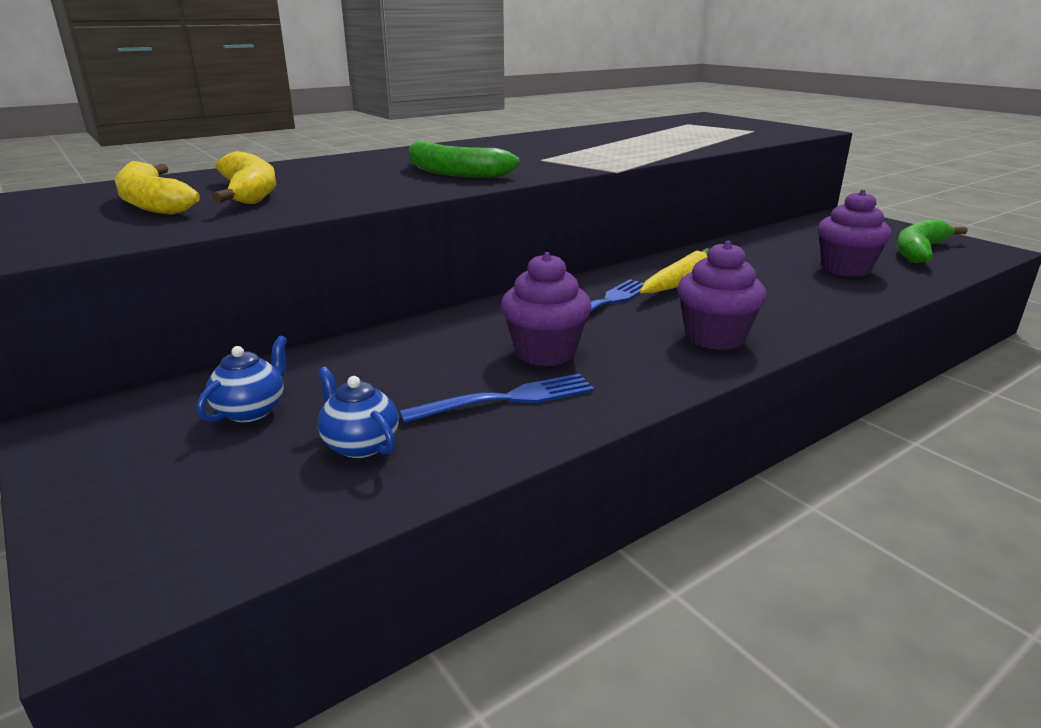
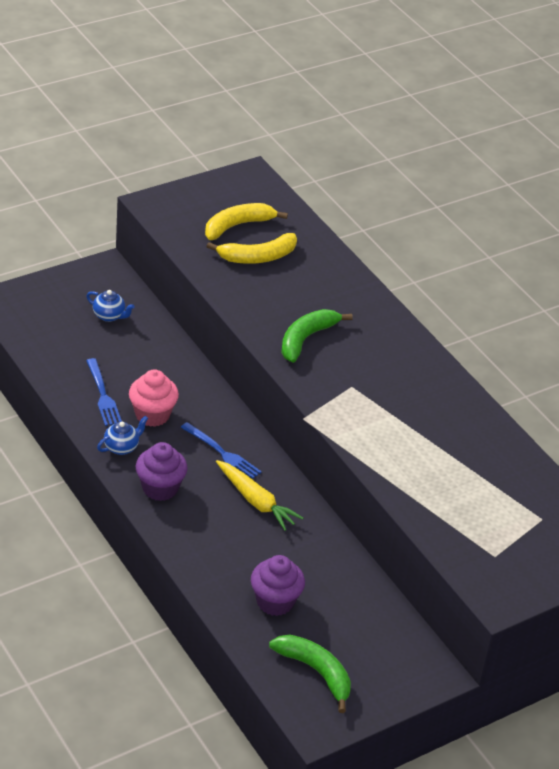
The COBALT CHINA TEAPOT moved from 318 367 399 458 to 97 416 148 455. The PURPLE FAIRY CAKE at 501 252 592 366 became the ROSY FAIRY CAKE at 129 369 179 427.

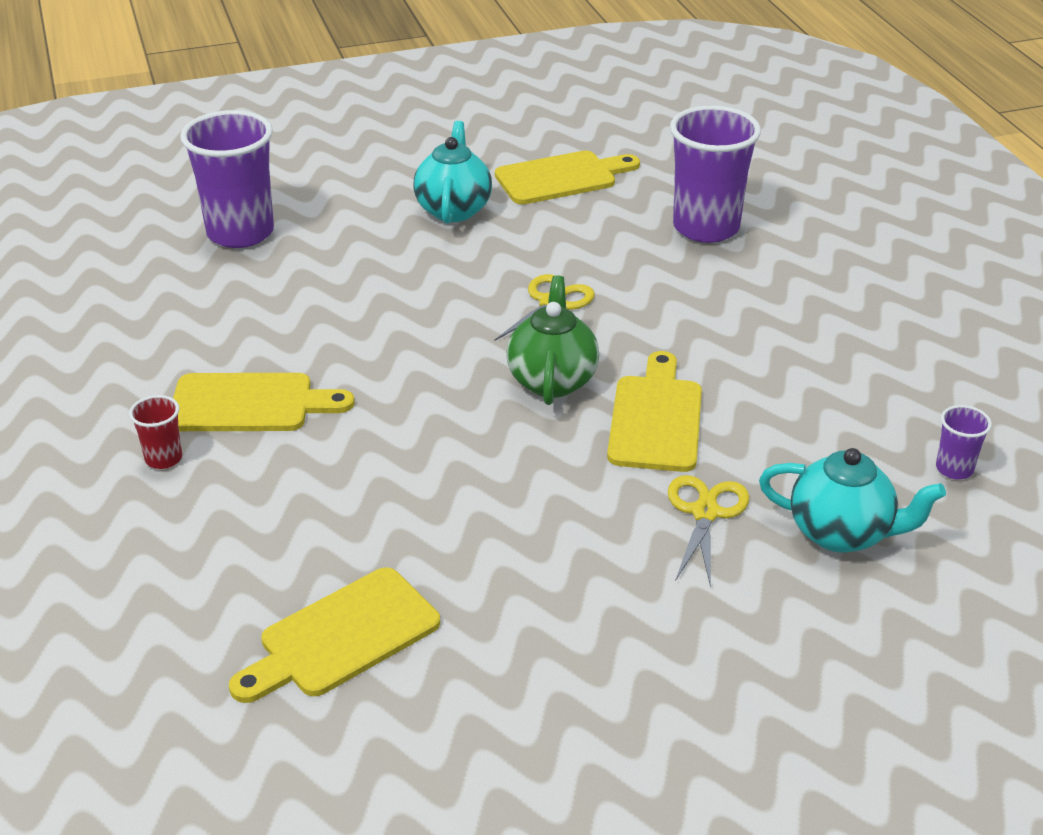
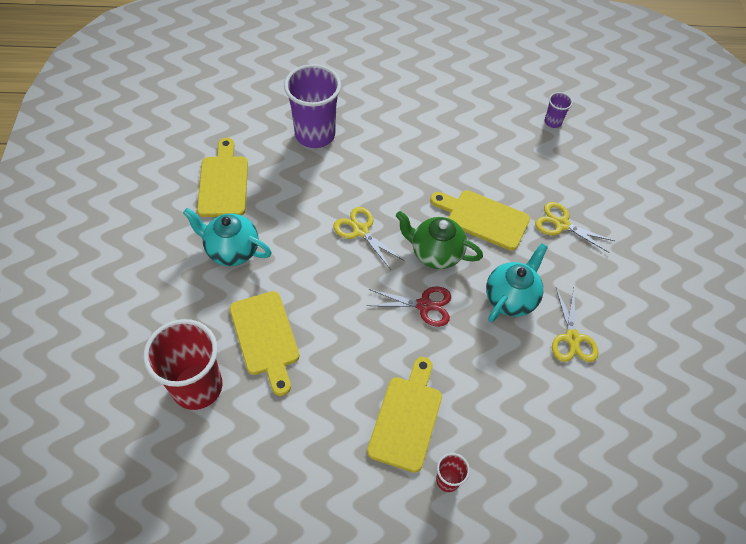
The PURPLE BEAKER at 180 110 274 248 became the RED BEAKER at 143 319 223 410. The YELLOW CUTTING BOARD moved from 229 567 440 703 to 230 291 300 396. The RED SCISSORS at 367 286 451 327 appeared. The AQUA CHINA TEAPOT moved from 759 448 946 553 to 486 243 548 322. The YELLOW SCISSORS at 552 288 598 362 appeared.

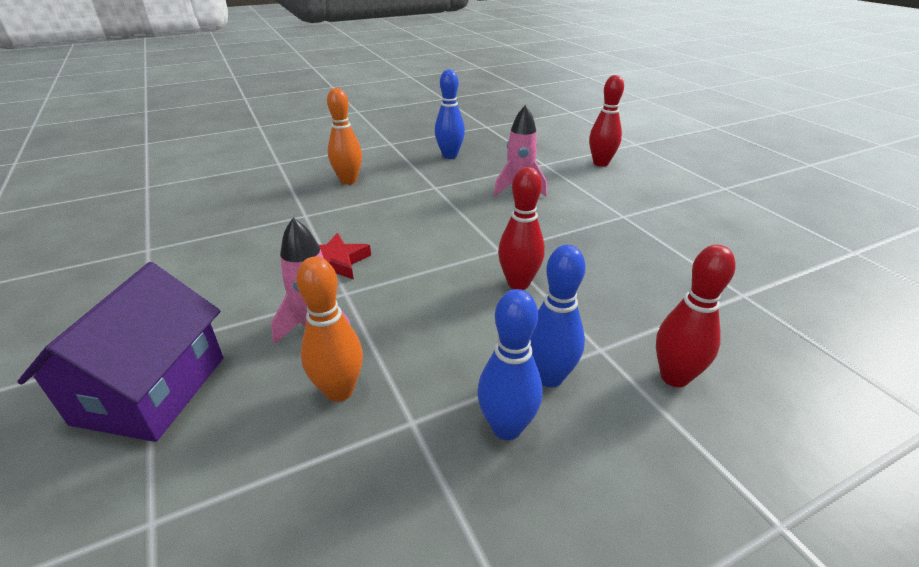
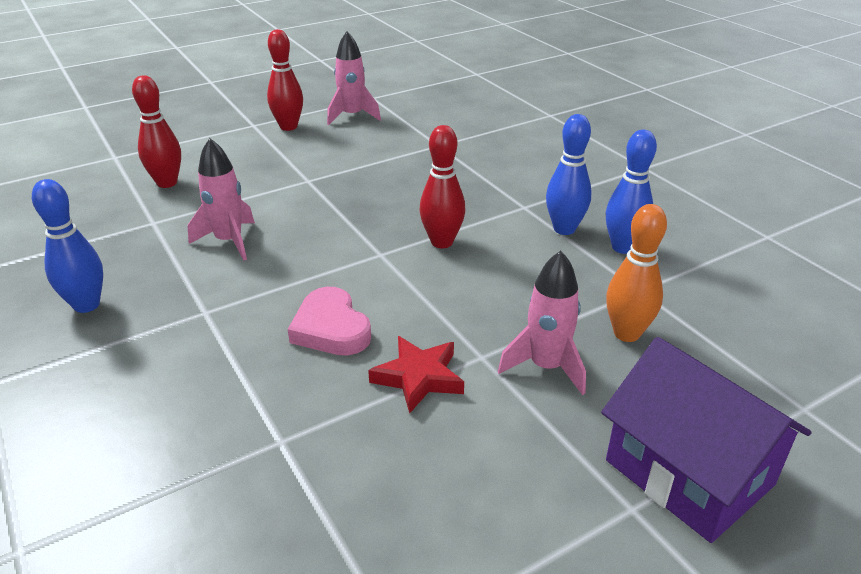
The RED TENPIN moved from 656 245 736 387 to 267 29 303 131. The ROSY HEART SHAPE at 288 287 371 356 appeared. The ROSY TOY ROCKET at 327 31 381 125 appeared. The PURPLE HOUSE at 17 262 223 442 turned 45 degrees clockwise. The BRIGHT ORANGE TENPIN at 327 88 362 185 disappeared.

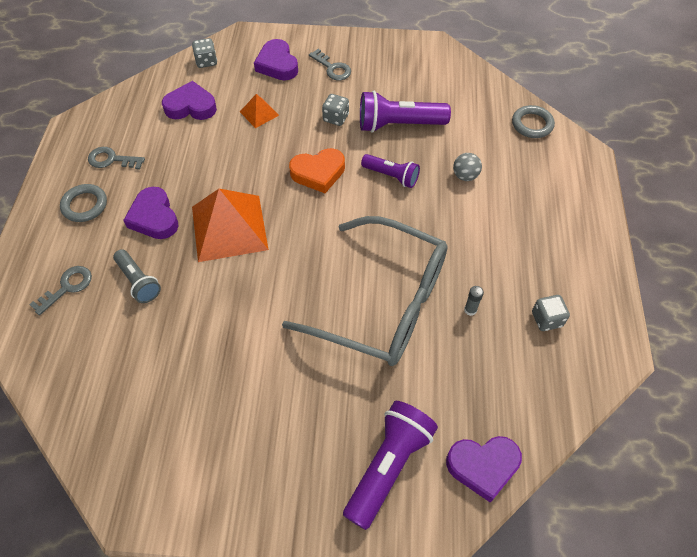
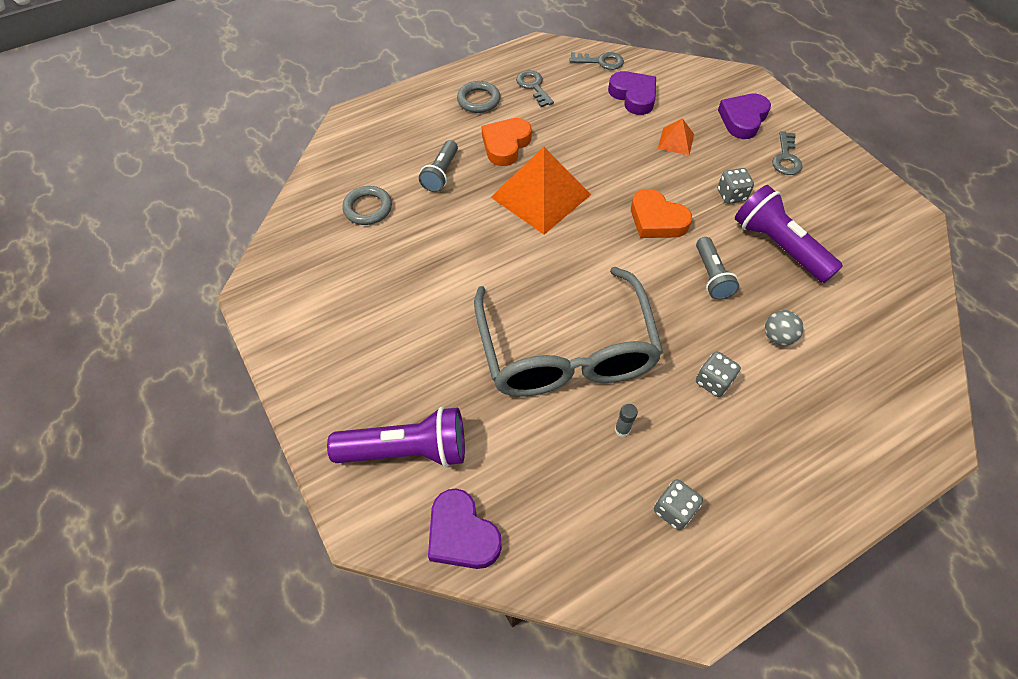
The GREY TORUS moved from 512 105 555 138 to 342 186 392 225. The PURPLE HEART SHAPE at 123 187 178 239 became the BRIGHT ORANGE HEART SHAPE at 482 118 532 166. The GREY DOOR KEY moved from 29 266 92 315 to 570 52 624 70. The PURPLE TORCH at 361 154 420 188 became the GREY TORCH at 696 237 739 300. The GREY GAME DIE moved from 192 38 217 68 to 696 351 741 397.

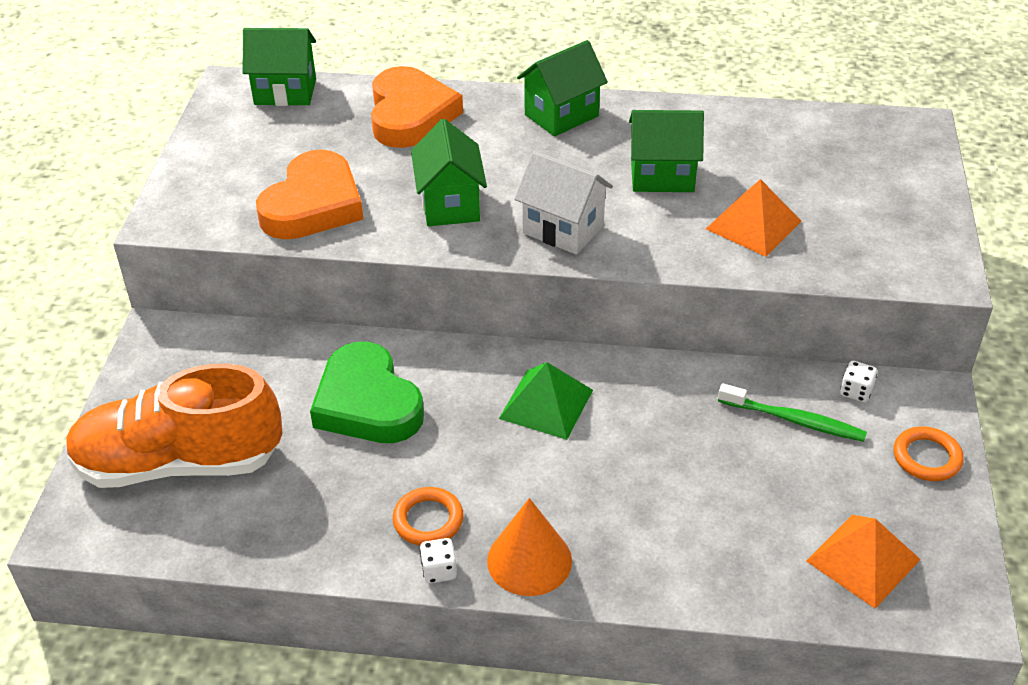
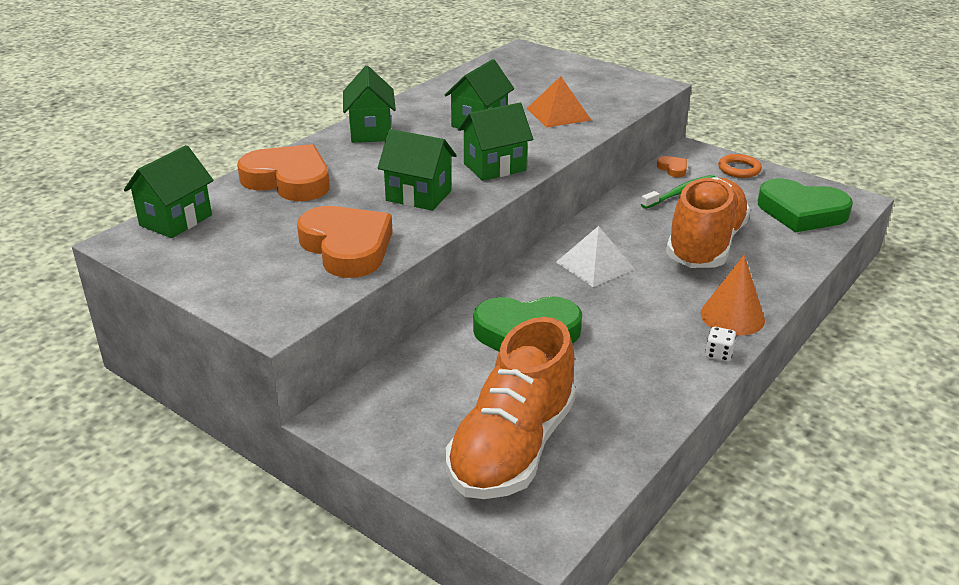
The SNOW-WHITE HOUSE at 514 151 613 255 became the EMERALD HOUSE at 458 103 533 181. The EMERALD PYRAMID SHAPE at 499 362 593 440 became the SNOW-WHITE PYRAMID SHAPE at 556 226 635 287. The SNOW-WHITE GAME DIE at 840 361 877 402 was replaced by the BRIGHT ORANGE HEART SHAPE at 657 156 687 177. The BRIGHT ORANGE SHOE at 666 177 751 268 appeared. The BRIGHT ORANGE PYRAMID SHAPE at 806 515 921 609 was replaced by the EMERALD HEART SHAPE at 758 178 853 233. The BRIGHT ORANGE TORUS at 393 487 464 546 disappeared.

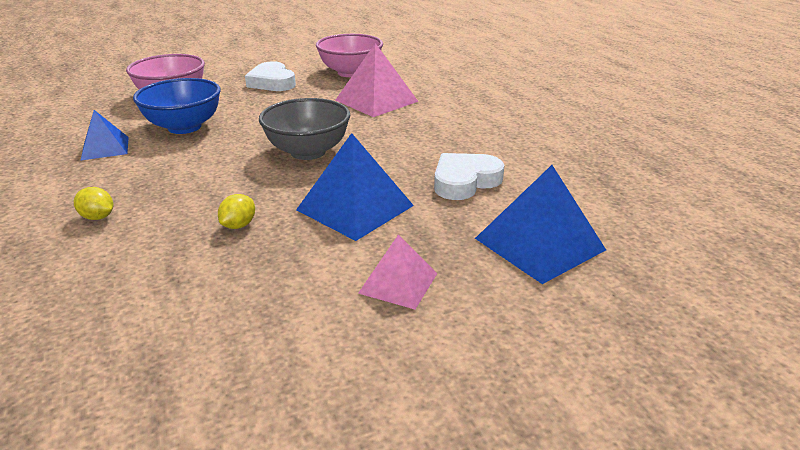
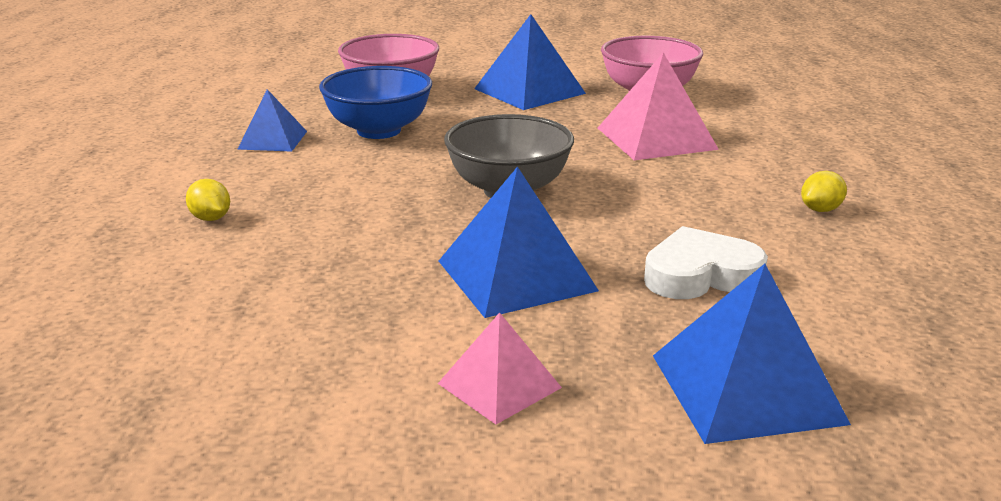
The SNOW-WHITE HEART SHAPE at 245 62 296 91 was replaced by the COBALT PYRAMID SHAPE at 474 14 586 110. The YELLOW TOY LEMON moved from 218 194 255 229 to 801 171 847 212.

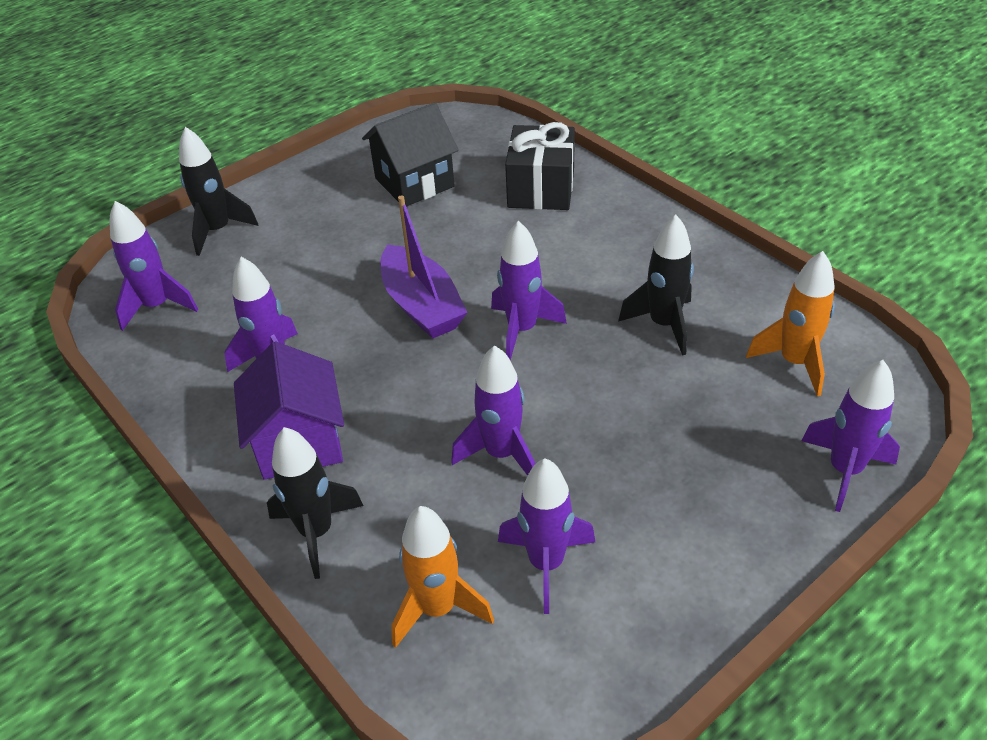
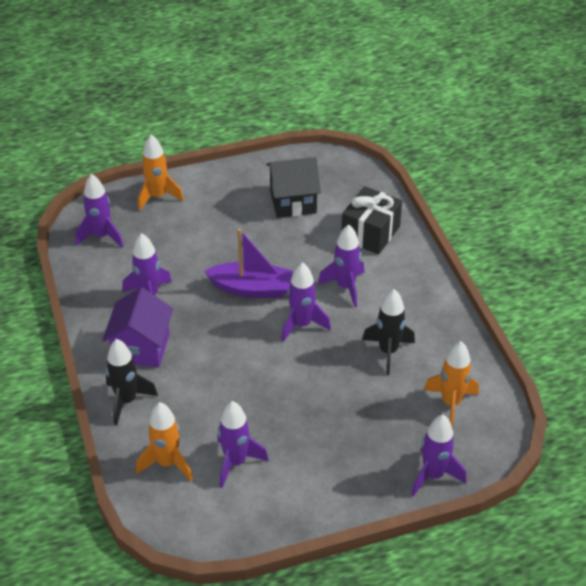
The EBONY TOY ROCKET at 179 127 258 256 became the BRIGHT ORANGE TOY ROCKET at 138 134 184 211. The PURPLE SAILBOAT at 381 195 468 339 turned 75 degrees counterclockwise. The PURPLE TOY ROCKET moved from 451 345 535 476 to 318 225 365 307.

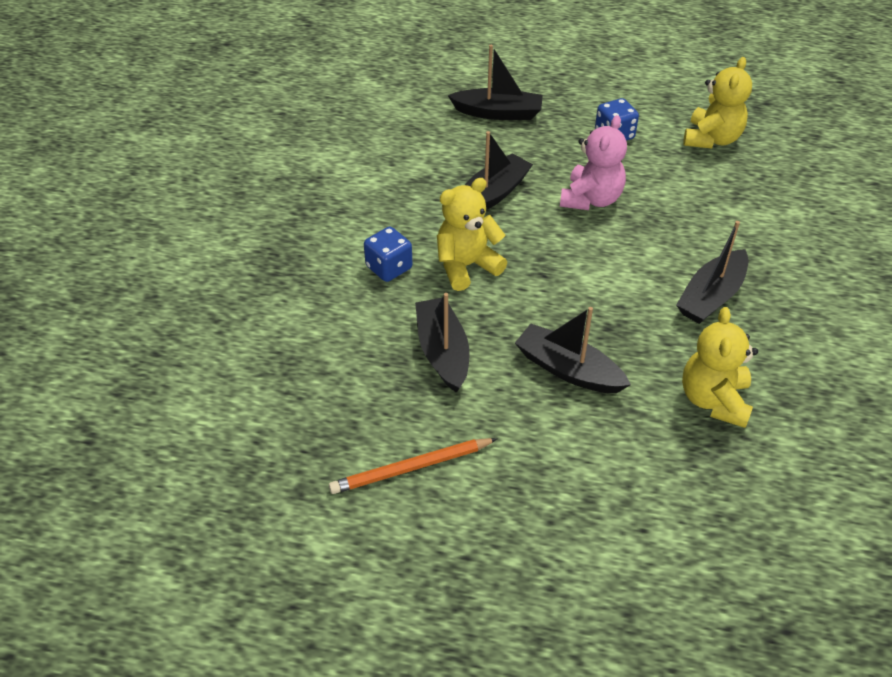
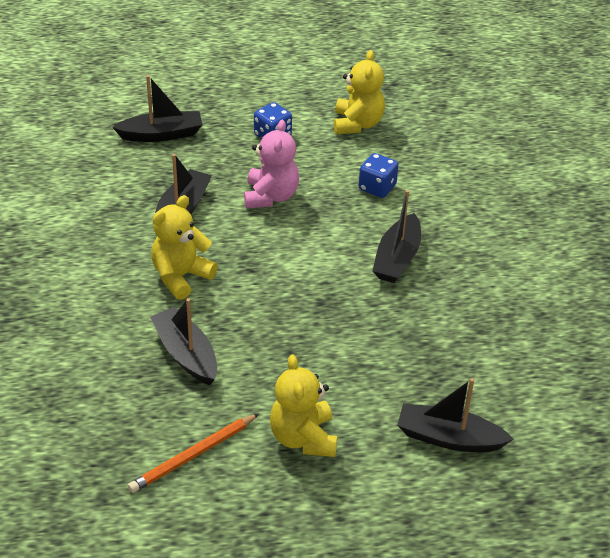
The YELLOW TEDDY moved from 682 307 758 428 to 270 355 337 457. The COBALT GAME DIE moved from 364 227 412 282 to 358 153 398 198. The EBONY SAILBOAT moved from 515 307 631 393 to 397 378 513 452.

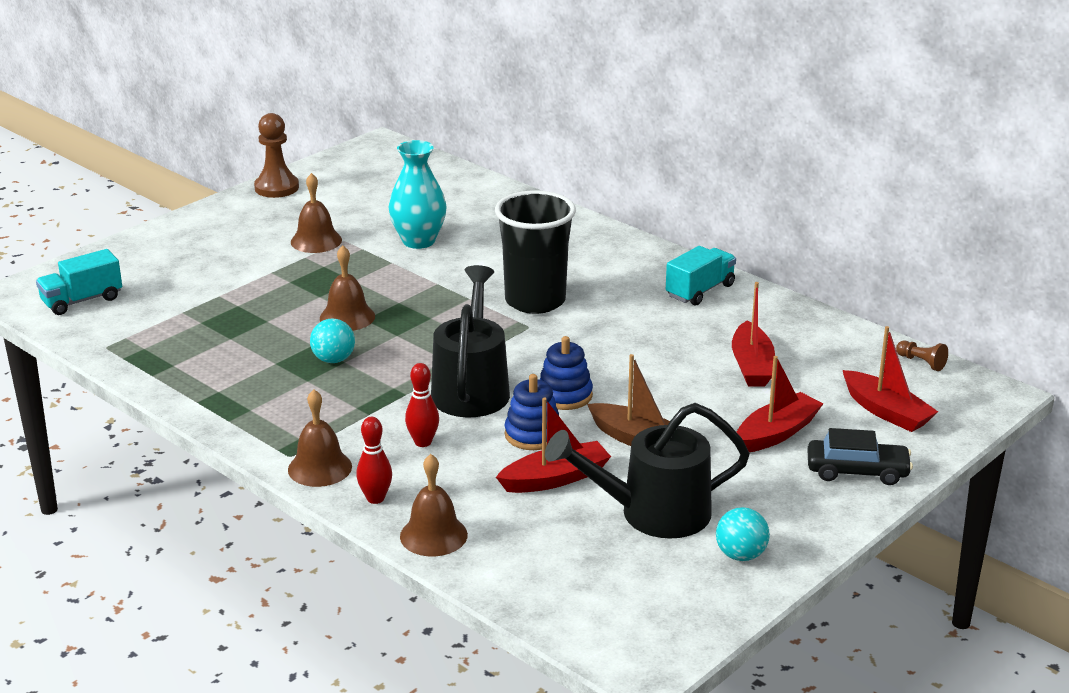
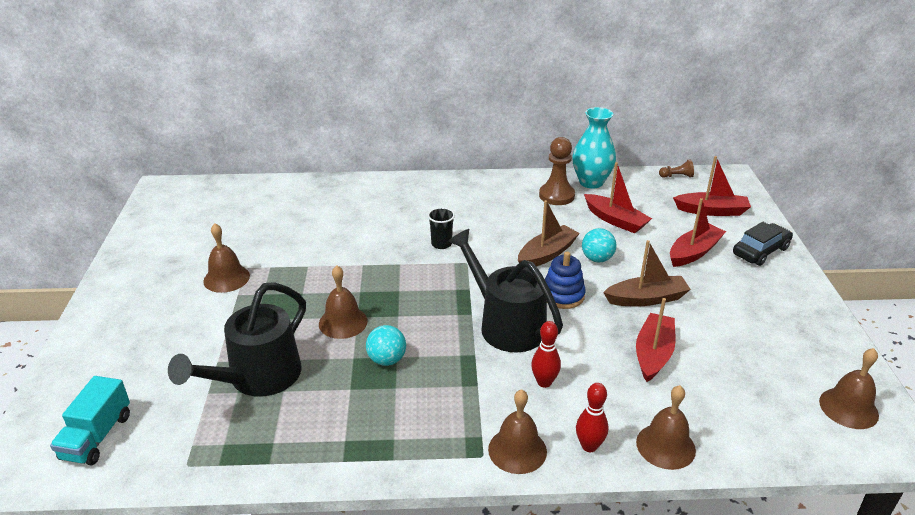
The EBONY WATERING CAN moved from 545 403 750 539 to 168 282 306 397. The EBONY BEAKER at 495 190 576 314 changed to 0.44 times the size. The RUSSET SAILBOAT at 518 200 580 267 appeared. The RUSSET PAWN moved from 254 113 299 198 to 539 137 575 205. The AQUA TALL VASE moved from 388 140 447 249 to 572 107 616 189. The AQUA SPHERE moved from 716 507 770 561 to 582 228 617 262. The RED SAILBOAT at 737 356 823 452 turned 45 degrees clockwise. The RUSSET SCHOOL BELL at 819 348 879 429 appeared. The COBALT STACKING TOY at 505 374 559 450 disappeared. The AQUA TOY TRUCK at 666 246 736 306 disappeared.

